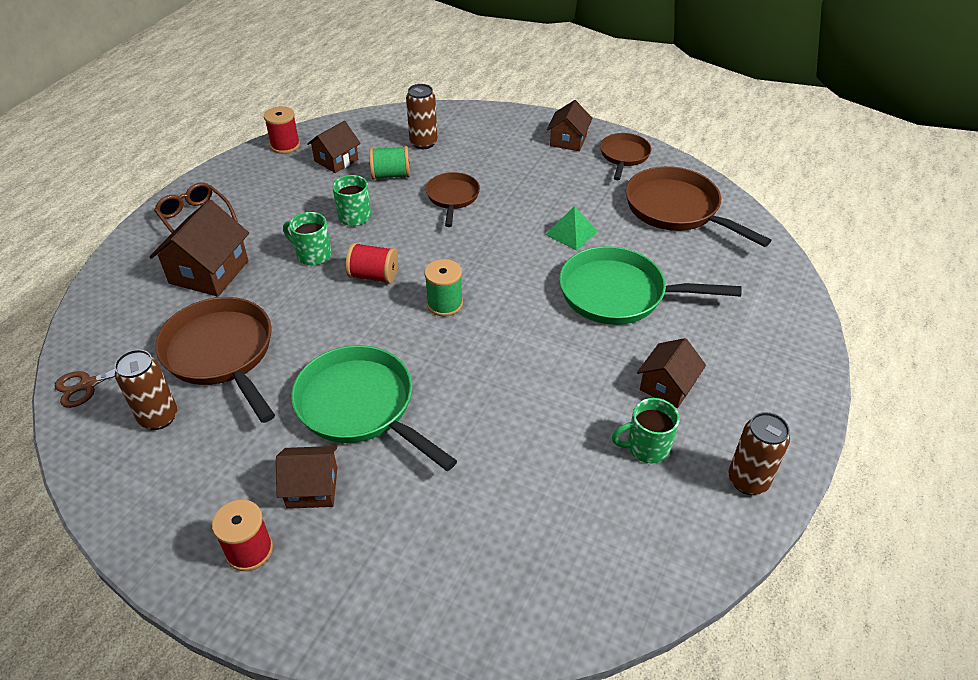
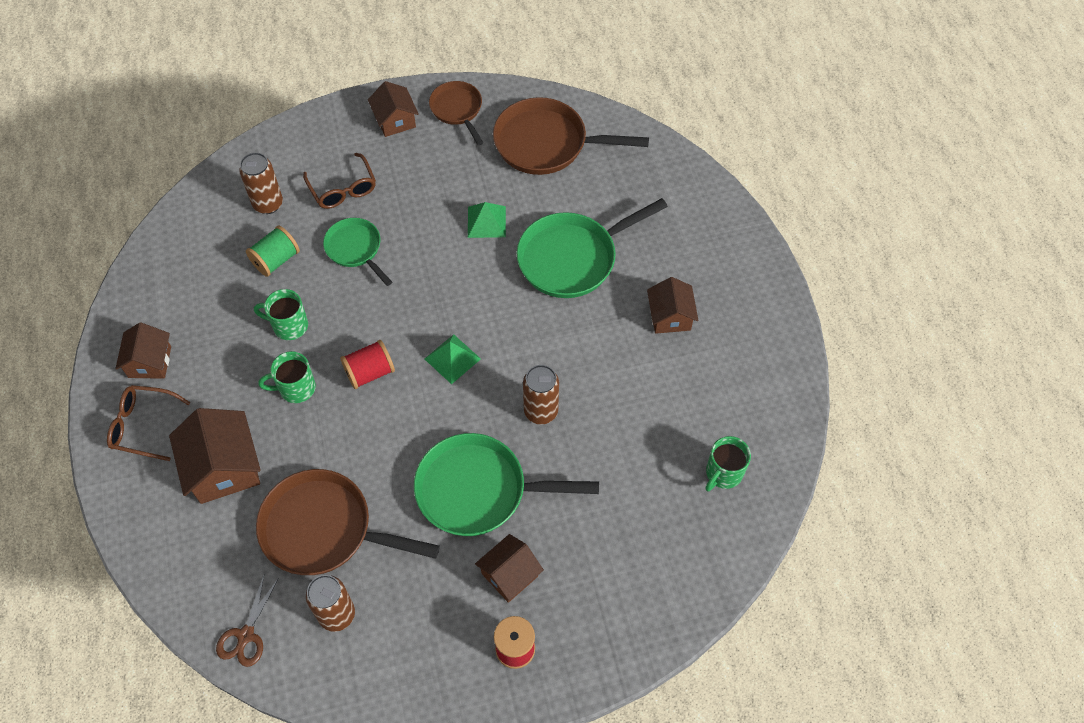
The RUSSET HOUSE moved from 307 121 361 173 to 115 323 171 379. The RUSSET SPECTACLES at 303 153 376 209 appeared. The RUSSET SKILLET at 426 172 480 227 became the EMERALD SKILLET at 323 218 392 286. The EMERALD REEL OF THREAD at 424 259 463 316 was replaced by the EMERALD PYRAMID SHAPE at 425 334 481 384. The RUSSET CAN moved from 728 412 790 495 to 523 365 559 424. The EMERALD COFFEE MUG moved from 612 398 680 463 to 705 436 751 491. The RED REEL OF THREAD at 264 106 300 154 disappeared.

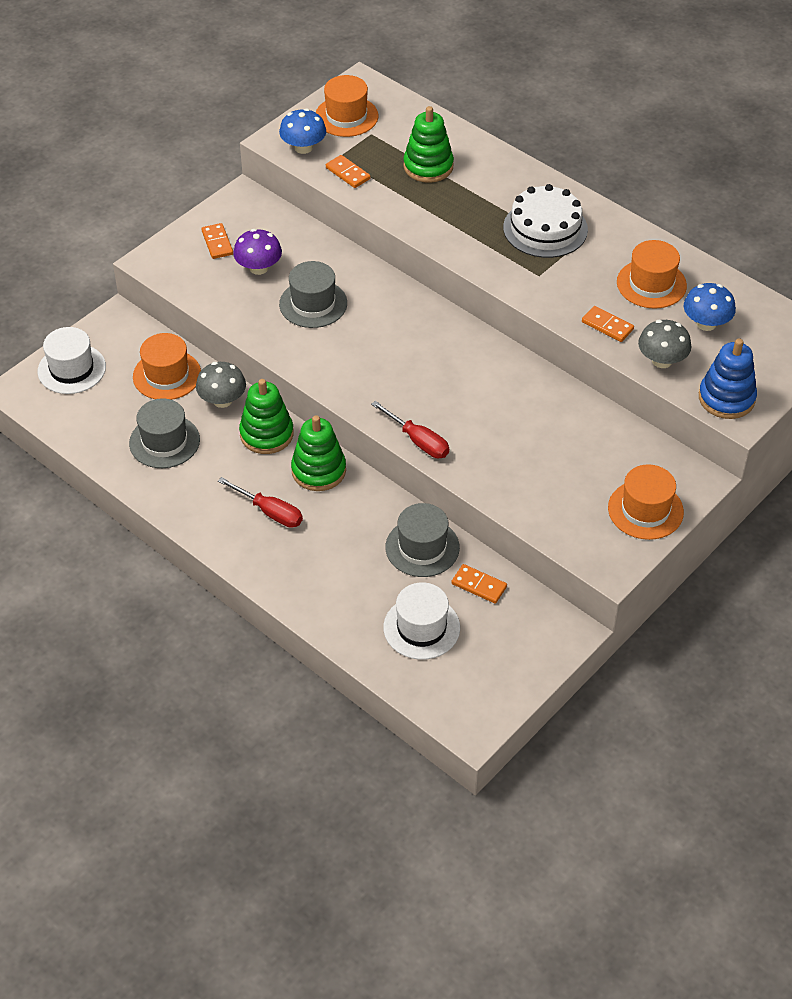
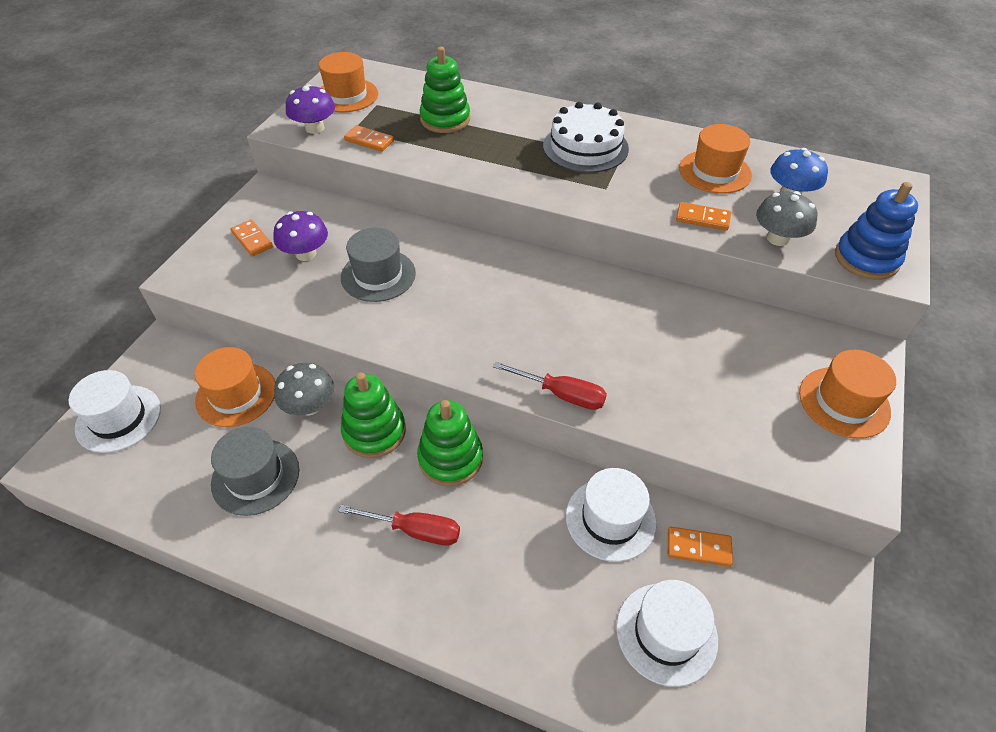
The COBALT TOADSTOOL at 279 108 326 154 became the PURPLE TOADSTOOL at 286 84 335 134. The GREY TOP HAT at 386 503 460 577 became the SNOW-WHITE TOP HAT at 566 468 657 562.

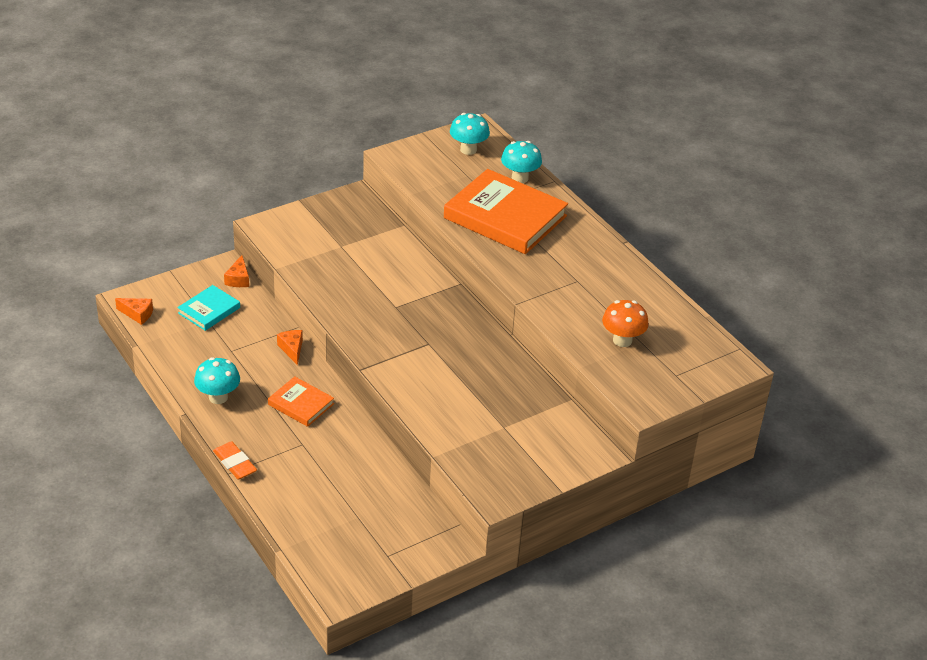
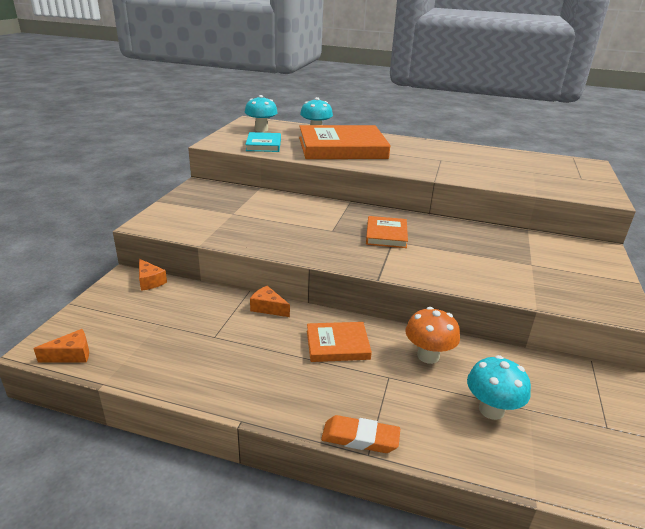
The AQUA HARDBACK moved from 177 285 240 331 to 245 132 281 152. The BRIGHT ORANGE HARDBACK at 366 216 408 248 appeared. The BRIGHT ORANGE TOADSTOOL moved from 602 300 649 347 to 405 307 460 364. The AQUA TOADSTOOL moved from 194 357 240 404 to 467 355 531 420.

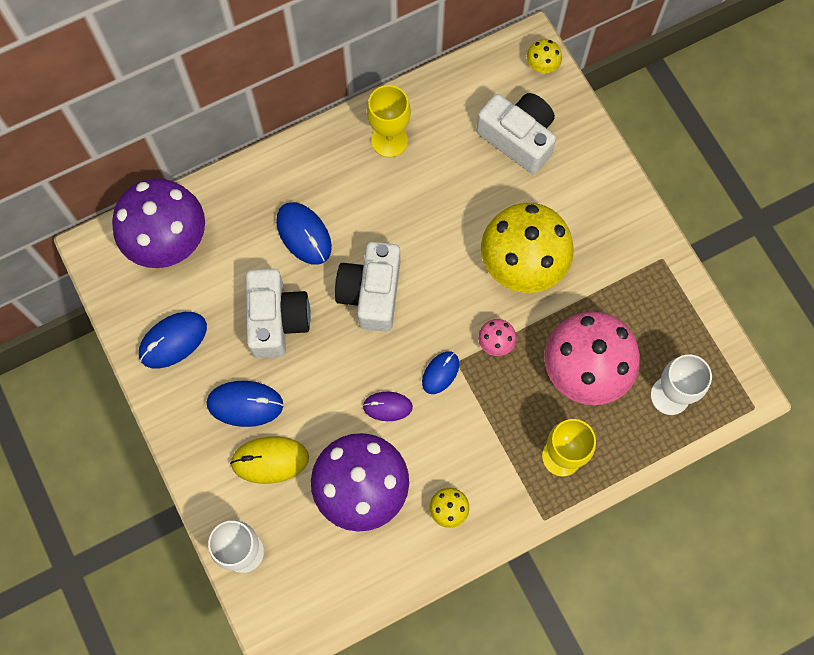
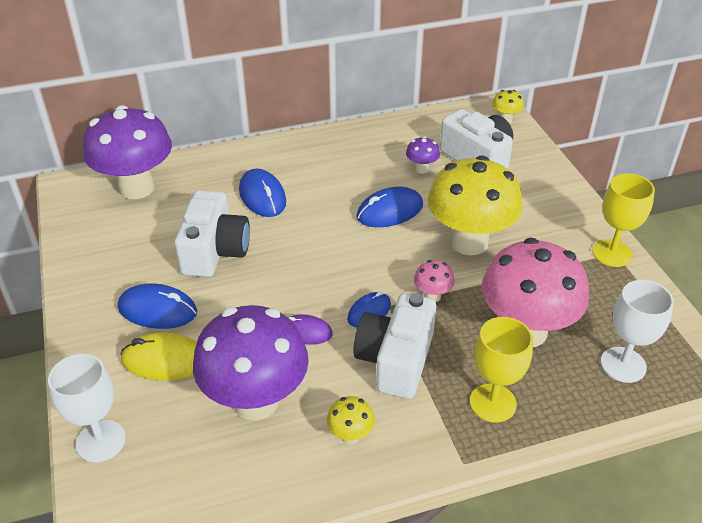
The SNOW-WHITE CAMERA moved from 335 242 400 332 to 353 293 436 399. The COBALT COMPUTER MOUSE moved from 139 312 207 368 to 357 187 423 227. The PURPLE TOADSTOOL at 406 136 440 174 appeared. The YELLOW CHALICE moved from 367 85 411 158 to 592 173 655 267.

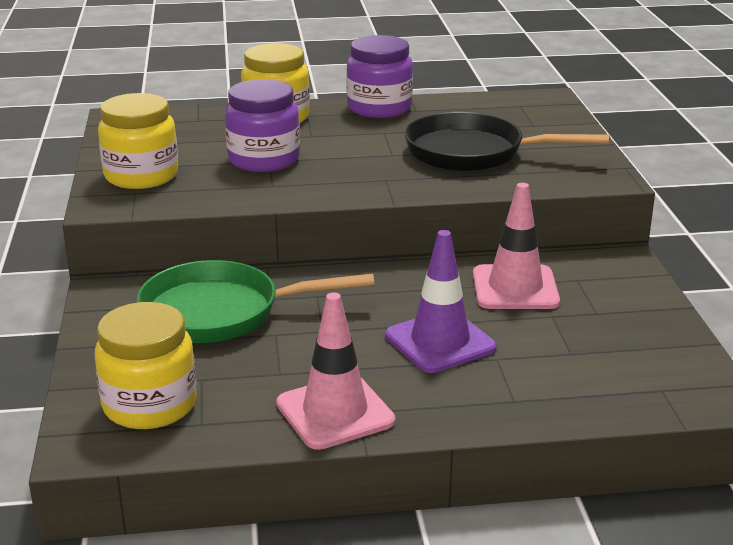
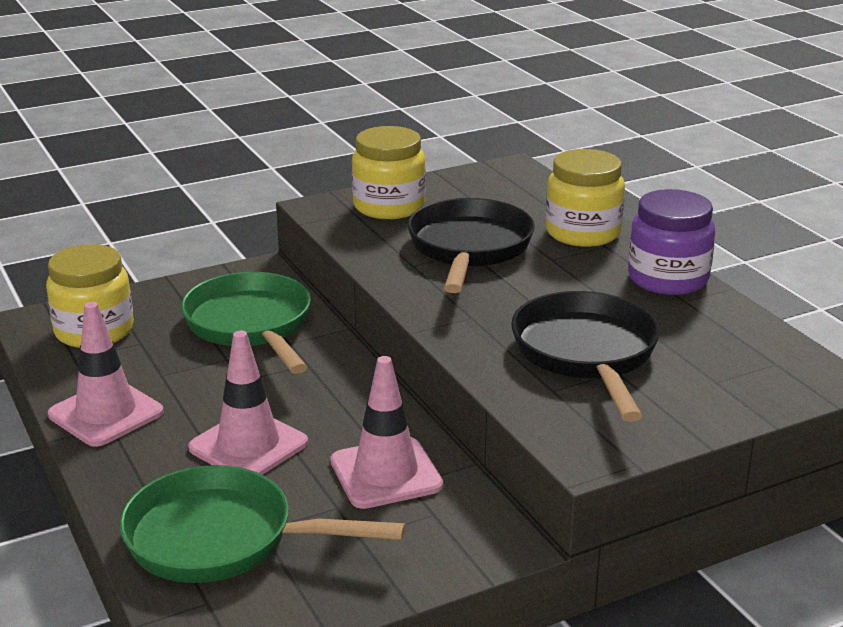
The EMERALD SKILLET at 120 465 406 583 appeared. The PURPLE ROAD CONE at 385 230 497 373 became the ROSY ROAD CONE at 188 331 308 475. The PURPLE JAR at 225 79 300 172 was replaced by the EBONY SKILLET at 407 198 535 293.

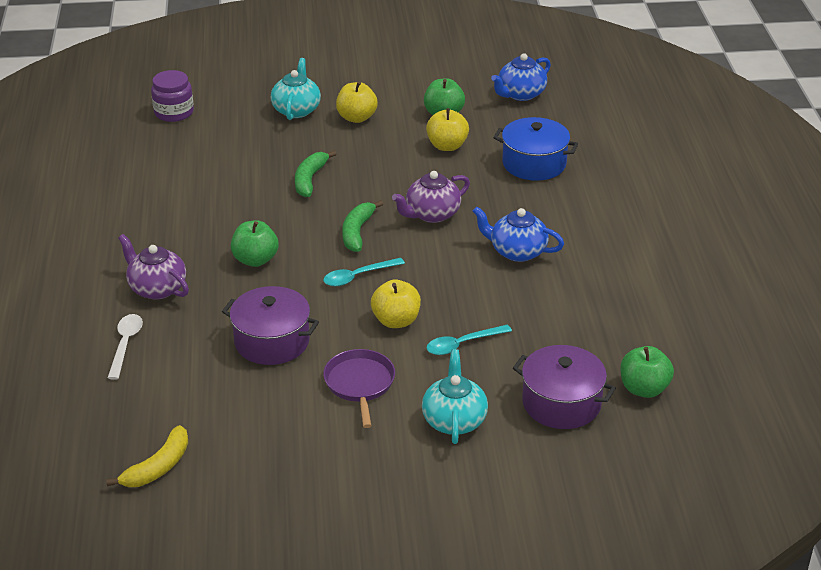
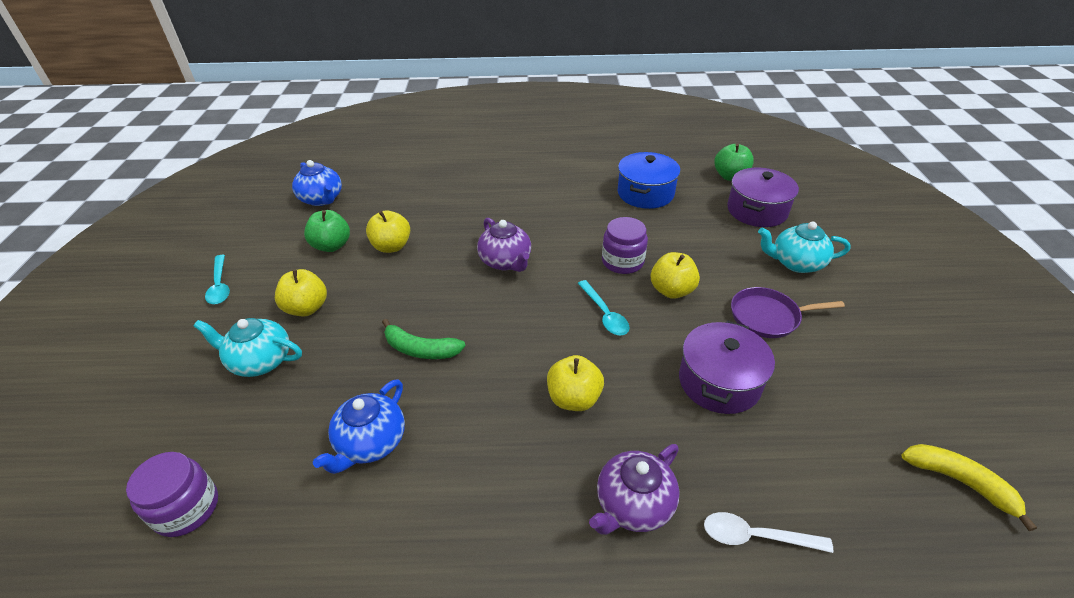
The AQUA TEASPOON moved from 426 325 512 355 to 205 255 230 304. The COBALT CHINA TEAPOT moved from 473 206 564 262 to 313 379 405 474. The EMERALD TOY APPLE at 231 220 278 267 became the YELLOW TOY APPLE at 547 355 604 411. The PURPLE JAR at 602 217 648 274 appeared. The COBALT POT moved from 493 117 578 181 to 618 152 680 209. The EMERALD BANANA FRUIT at 342 200 383 252 disappeared.

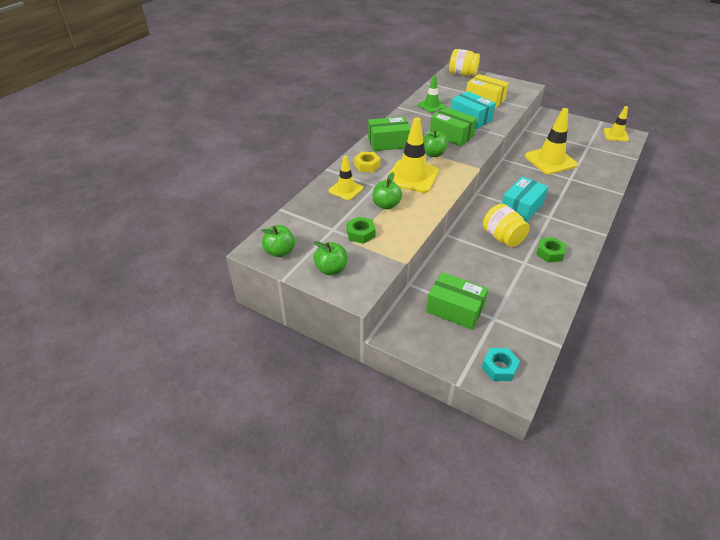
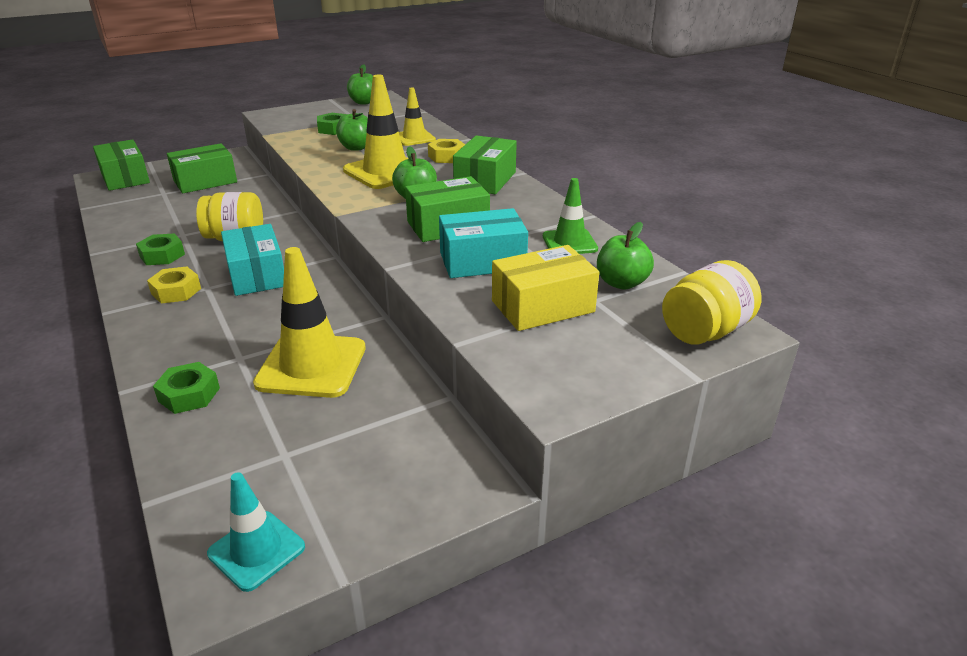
The AQUA HEXAGON NUT at 482 348 520 381 was replaced by the EMERALD BOX at 93 139 150 191. The YELLOW HEXAGON NUT at 147 267 201 304 appeared. The EMERALD HEXAGON NUT at 153 362 220 414 appeared. The YELLOW ROAD CONE at 603 106 629 142 became the AQUA ROAD CONE at 207 472 305 592. The EMERALD TOY APPLE moved from 314 241 348 275 to 597 222 654 290.

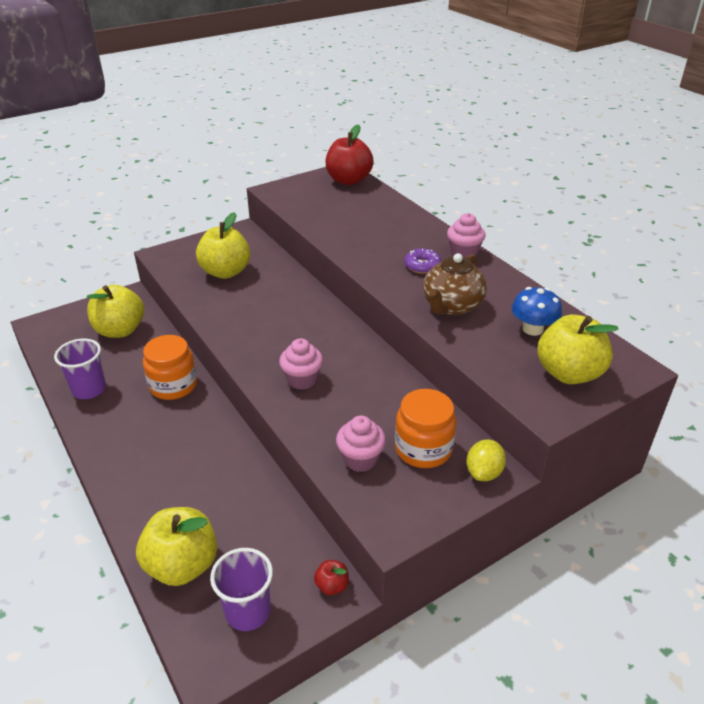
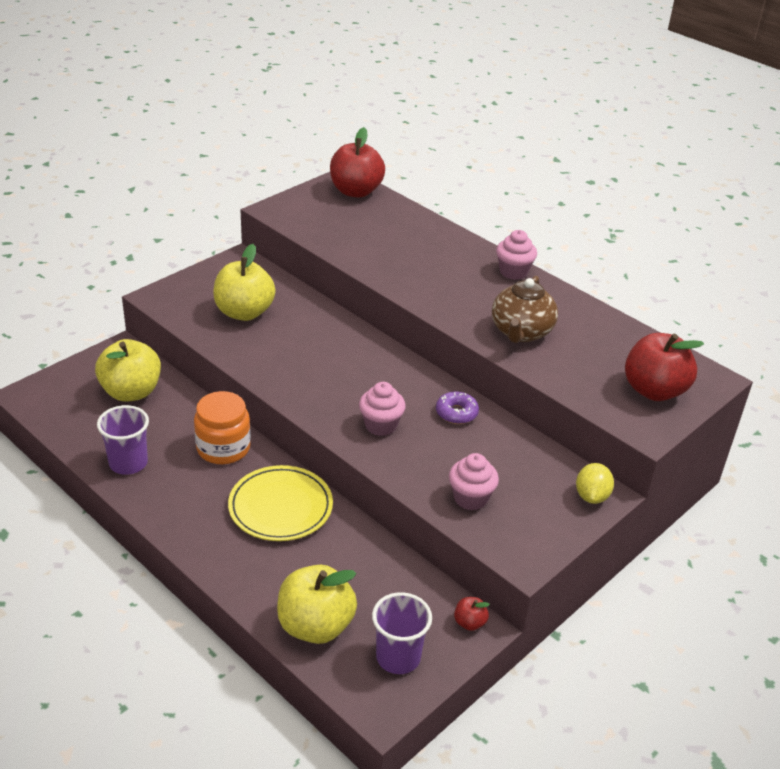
The YELLOW FLAT DISH at 228 465 333 541 appeared. The PURPLE DOUGHNUT moved from 405 248 441 274 to 436 391 479 424. The YELLOW TOY APPLE at 537 314 619 384 became the RED TOY APPLE at 625 333 704 401. The BRIGHT ORANGE JAR at 395 389 456 468 disappeared. The COBALT TOADSTOOL at 512 287 562 336 disappeared.

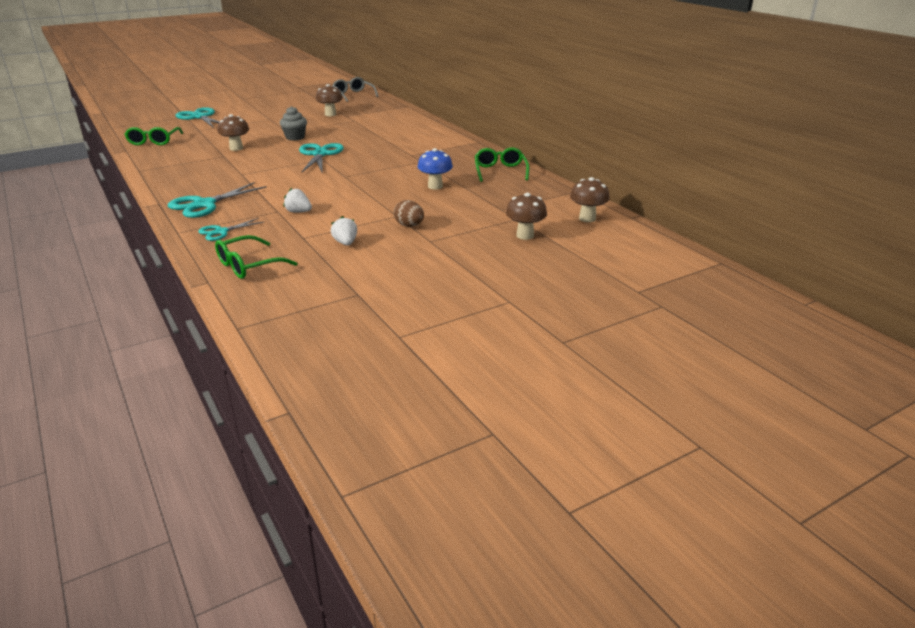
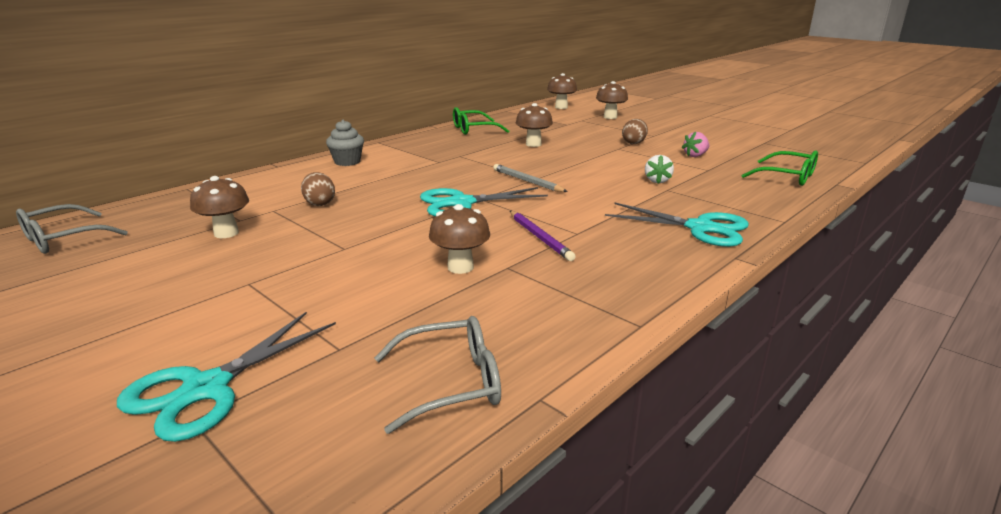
The RUSSET EGG at 301 172 335 206 appeared. The GREY FAIRY CAKE moved from 280 106 307 141 to 326 120 364 166. The EMERALD SPECTACLES at 124 127 183 145 became the GREY SPECTACLES at 374 316 501 434. The GREY WOODEN PENCIL at 493 164 568 192 appeared. The PURPLE WOODEN PENCIL at 510 211 576 261 appeared. The COBALT TOADSTOOL at 417 148 453 189 became the RUSSET TOADSTOOL at 516 103 553 147. The SNOW-WHITE TOY STRAWBERRY at 331 216 357 245 became the ROSY TOY STRAWBERRY at 682 132 709 157. The AQUA SCISSORS at 198 218 264 241 disappeared.

